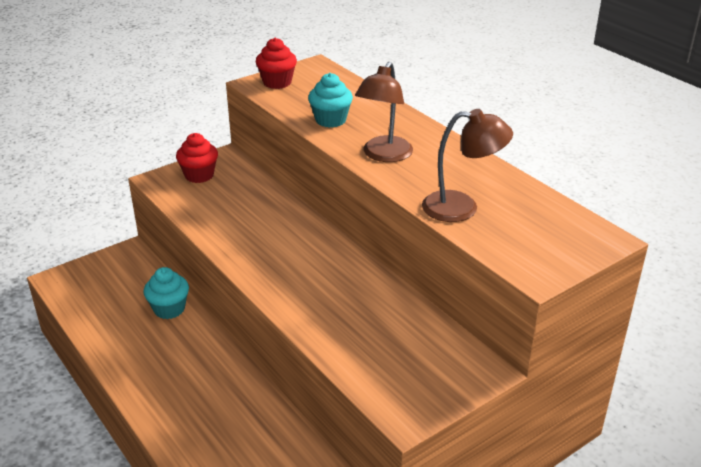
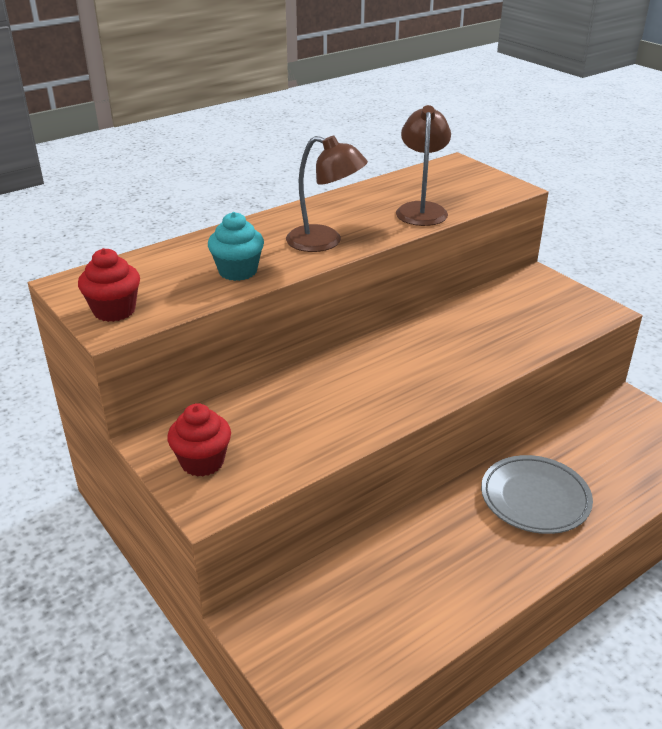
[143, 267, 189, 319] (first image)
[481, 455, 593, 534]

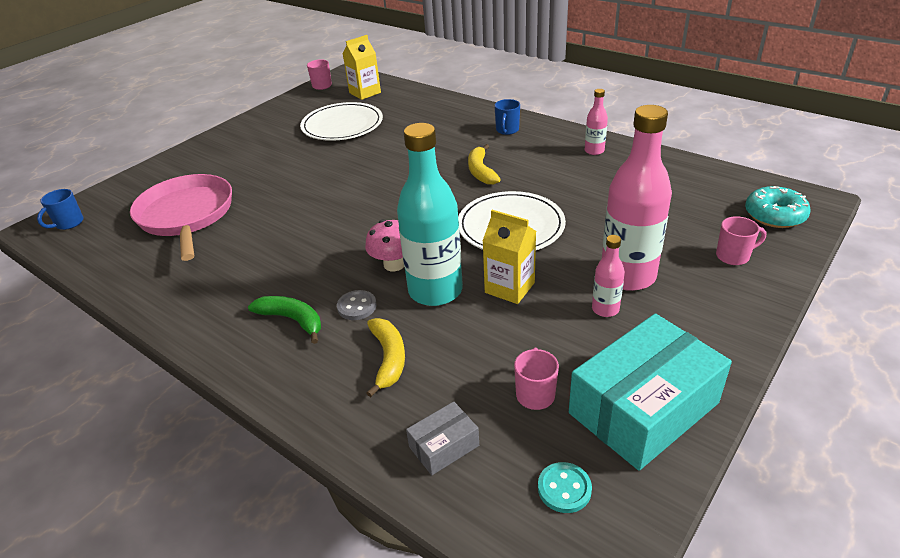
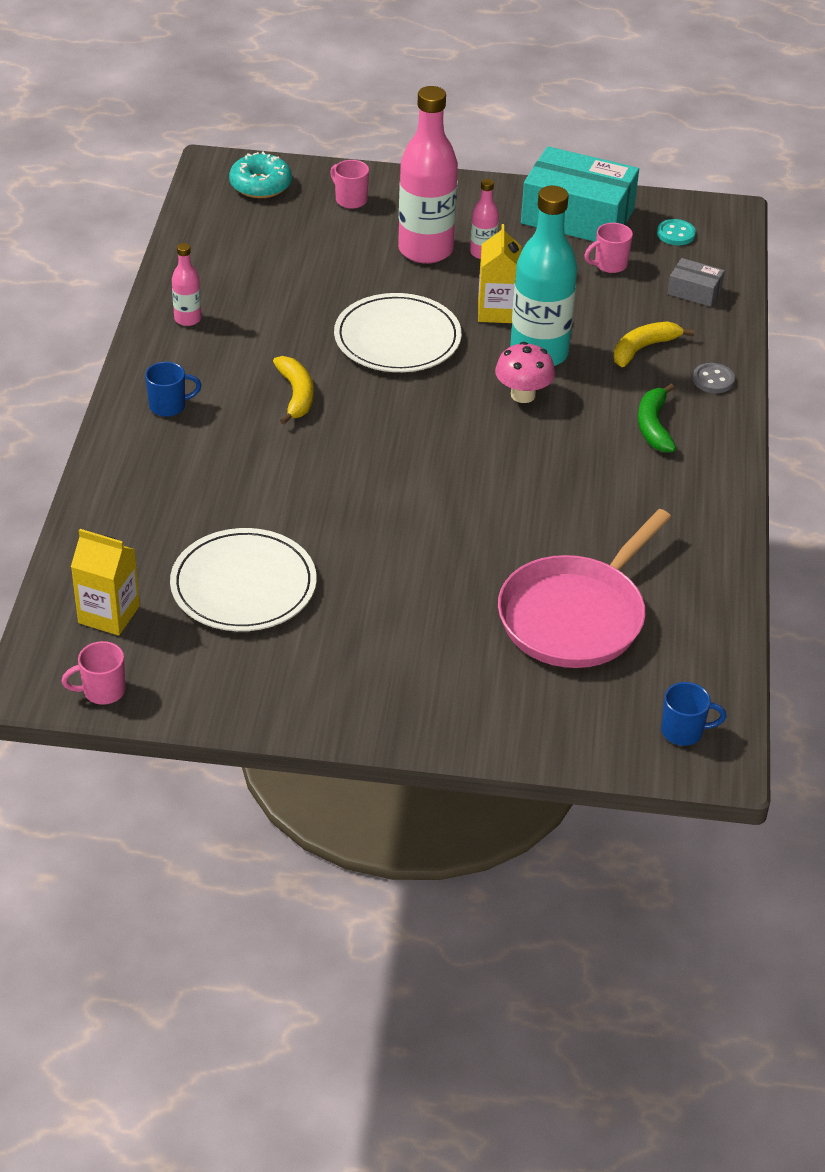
[693, 363, 735, 393]
[273, 356, 314, 424]

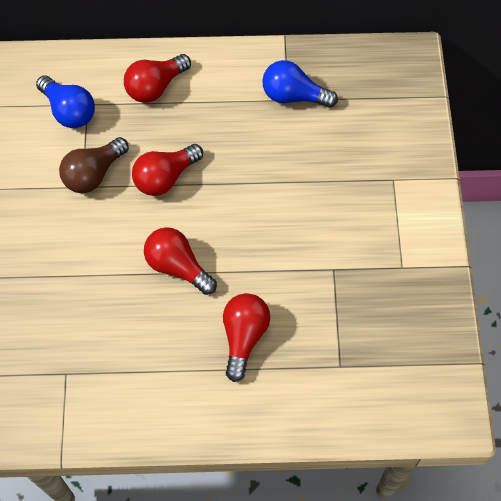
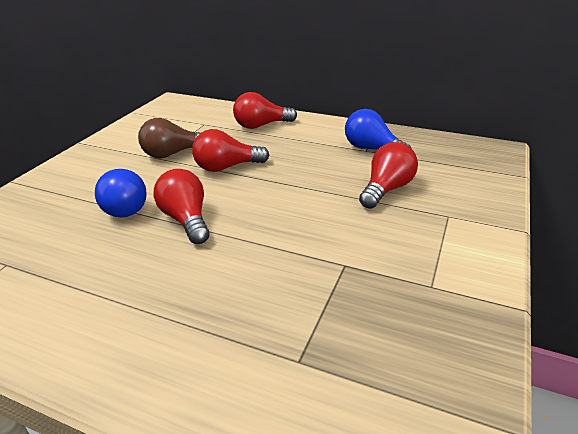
[95, 169, 147, 217]
[359, 142, 418, 209]

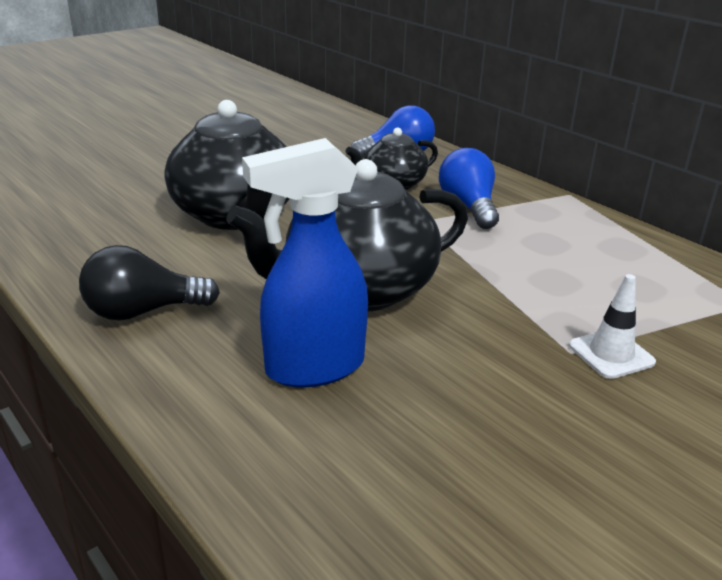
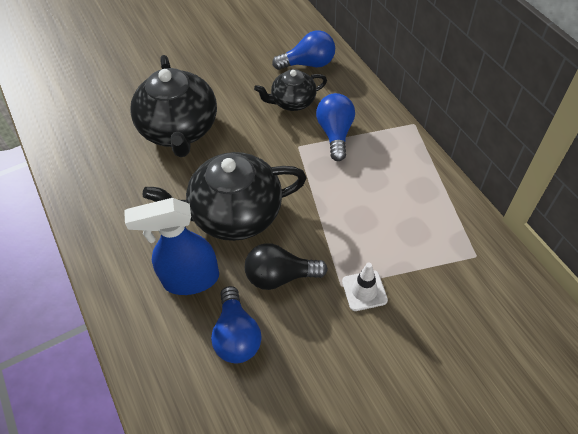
[245, 243, 328, 290]
[211, 286, 261, 363]

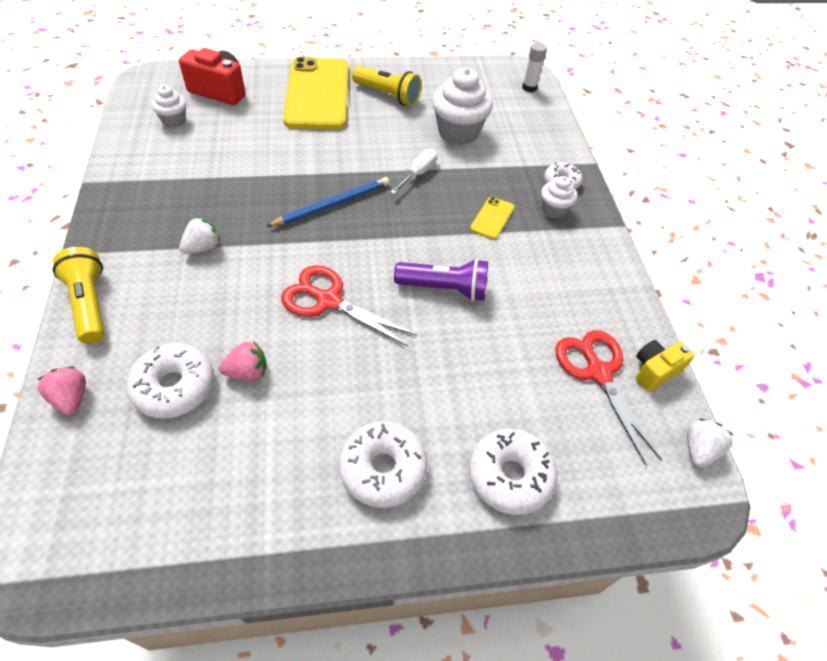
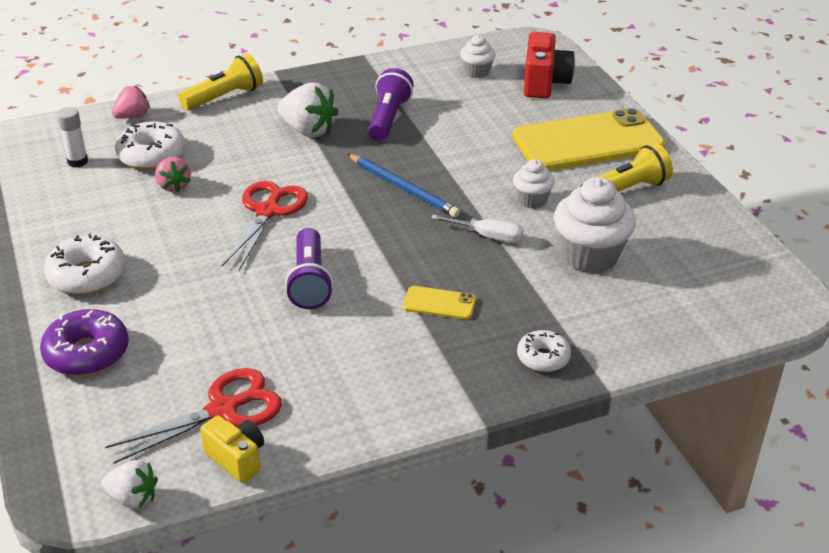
[277, 82, 339, 137]
[580, 143, 673, 192]
[40, 309, 129, 376]
[57, 107, 88, 168]
[513, 159, 555, 209]
[368, 68, 414, 141]

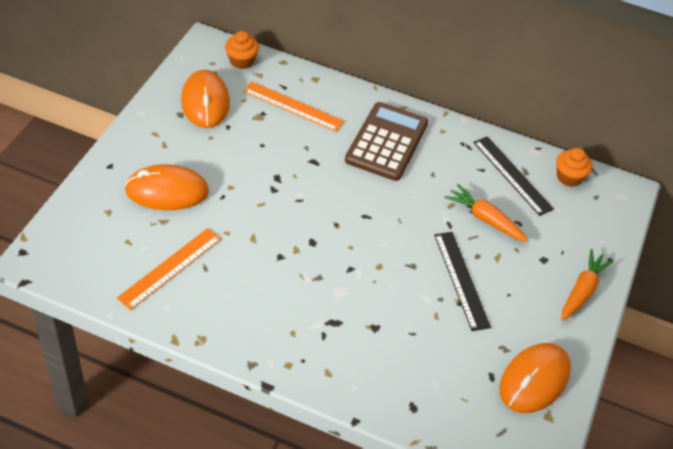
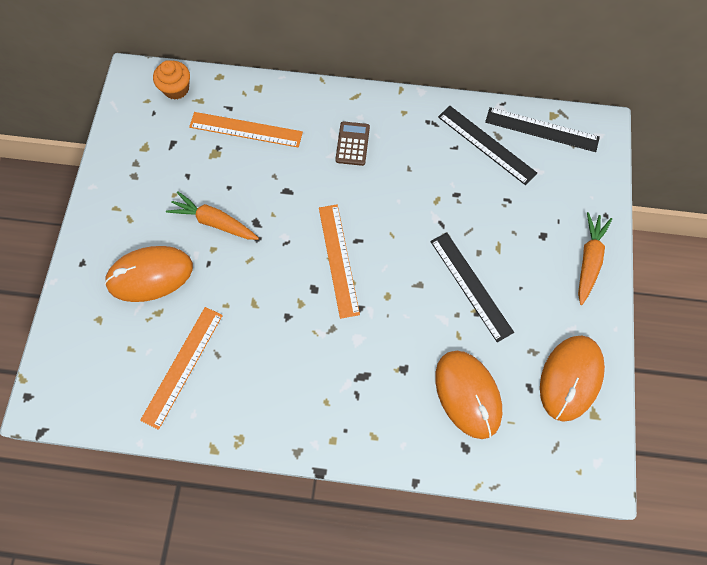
[435, 351, 502, 439]
[335, 121, 370, 166]
[166, 191, 259, 240]
[485, 107, 600, 152]
[319, 204, 360, 319]

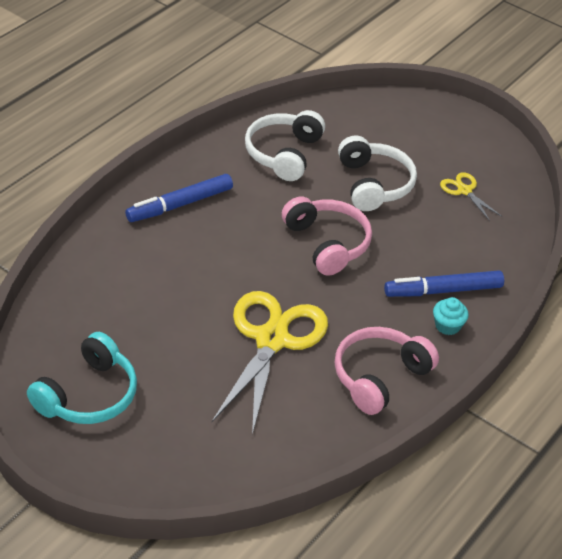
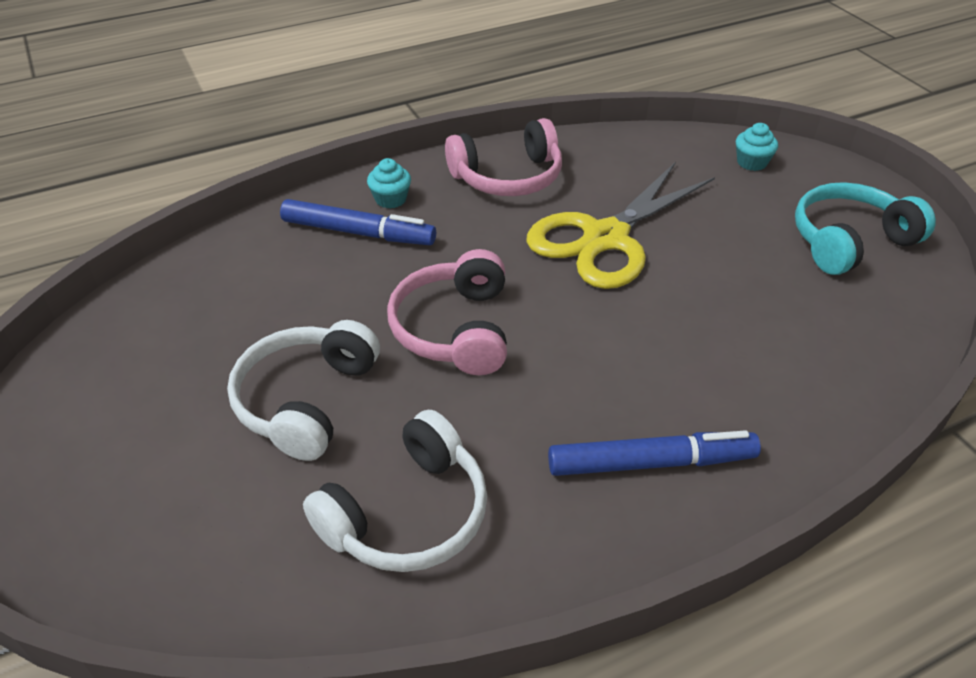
[440, 172, 503, 221] (first image)
[736, 123, 778, 171]

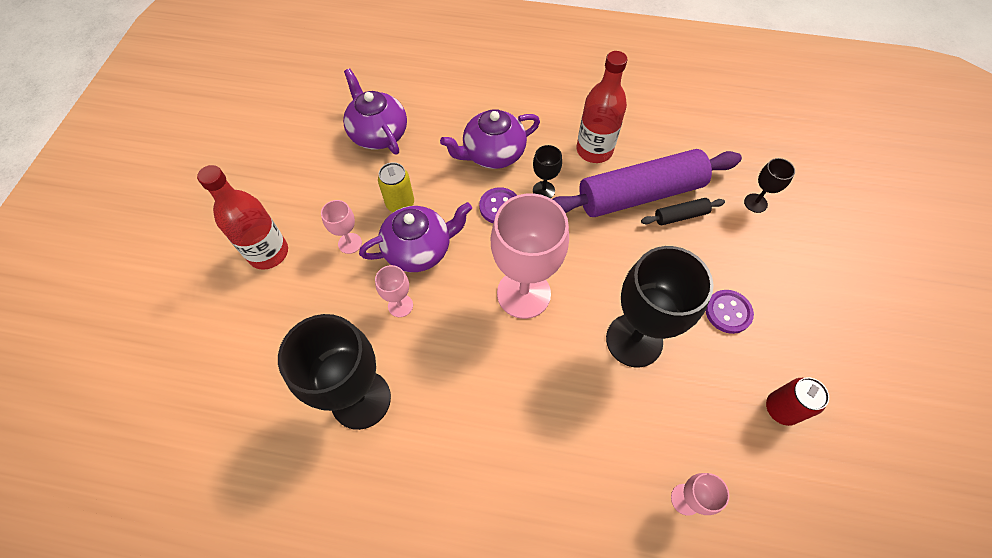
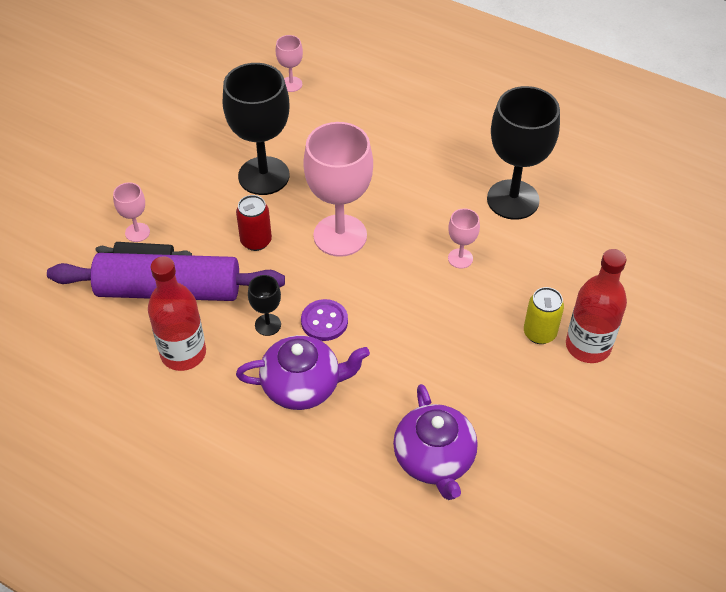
[113, 182, 150, 242]
[359, 202, 472, 272] (first image)
[524, 287, 564, 344]
[706, 290, 754, 334] (first image)
[744, 158, 795, 213] (first image)
[236, 195, 272, 251]

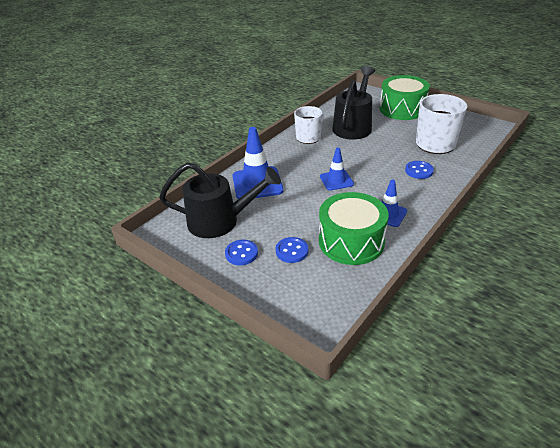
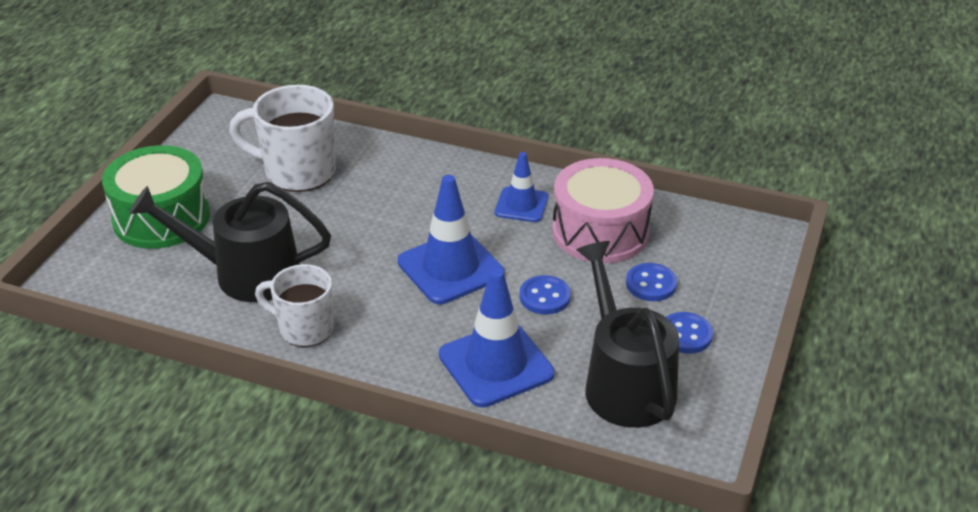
[552, 158, 654, 263]
[397, 175, 505, 304]
[520, 275, 571, 315]

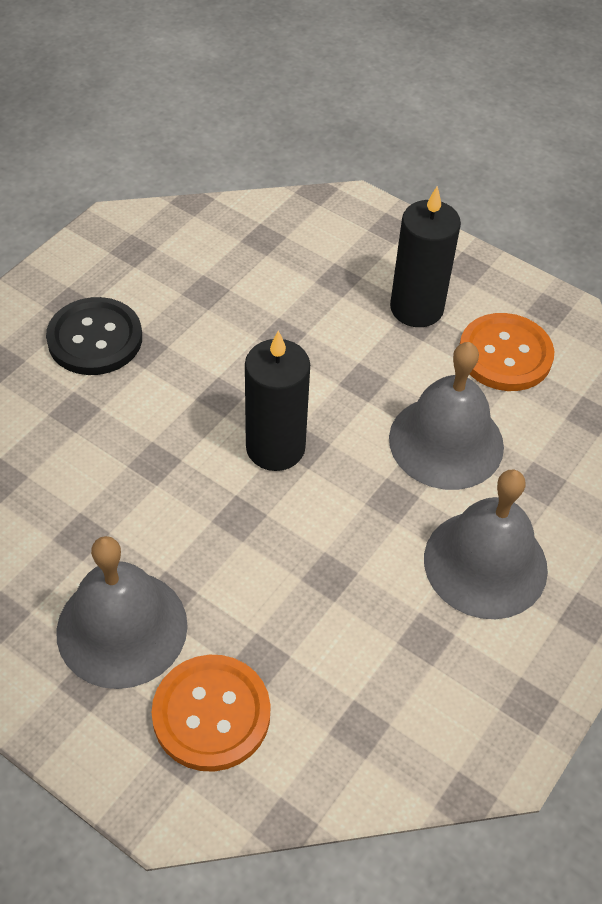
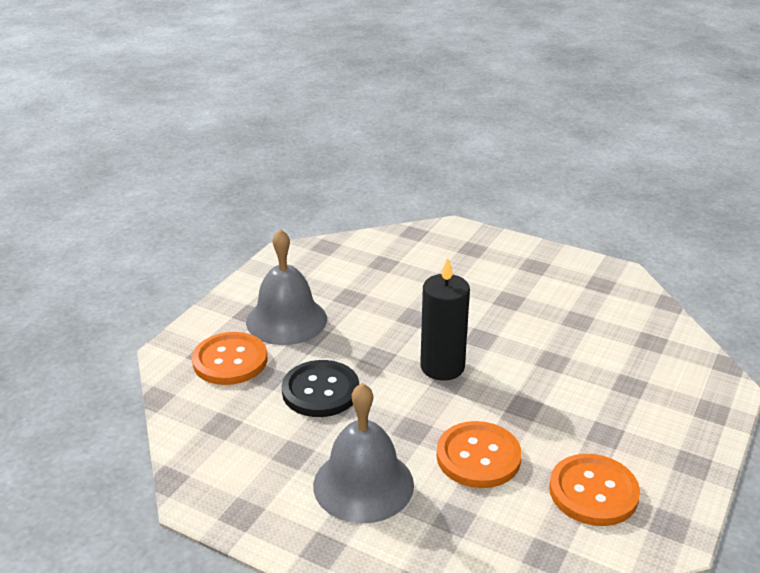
[282, 360, 359, 417]
[436, 421, 522, 488]
[390, 186, 461, 327] (first image)

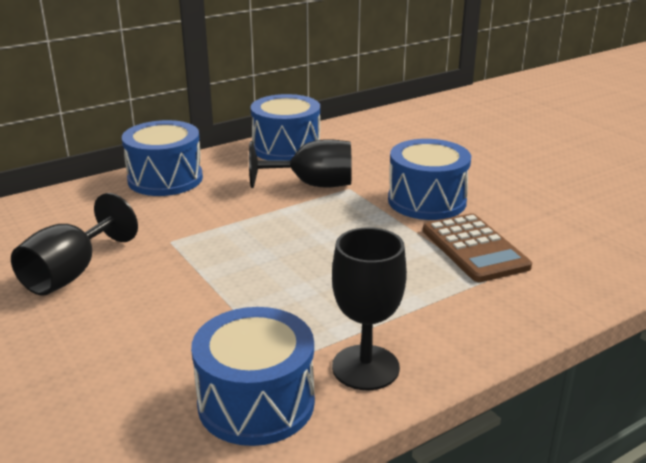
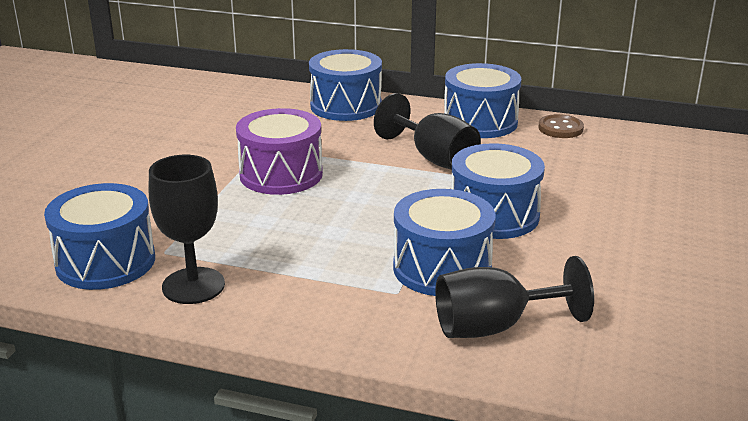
[435, 256, 594, 338]
[393, 189, 496, 296]
[236, 108, 323, 195]
[538, 114, 584, 138]

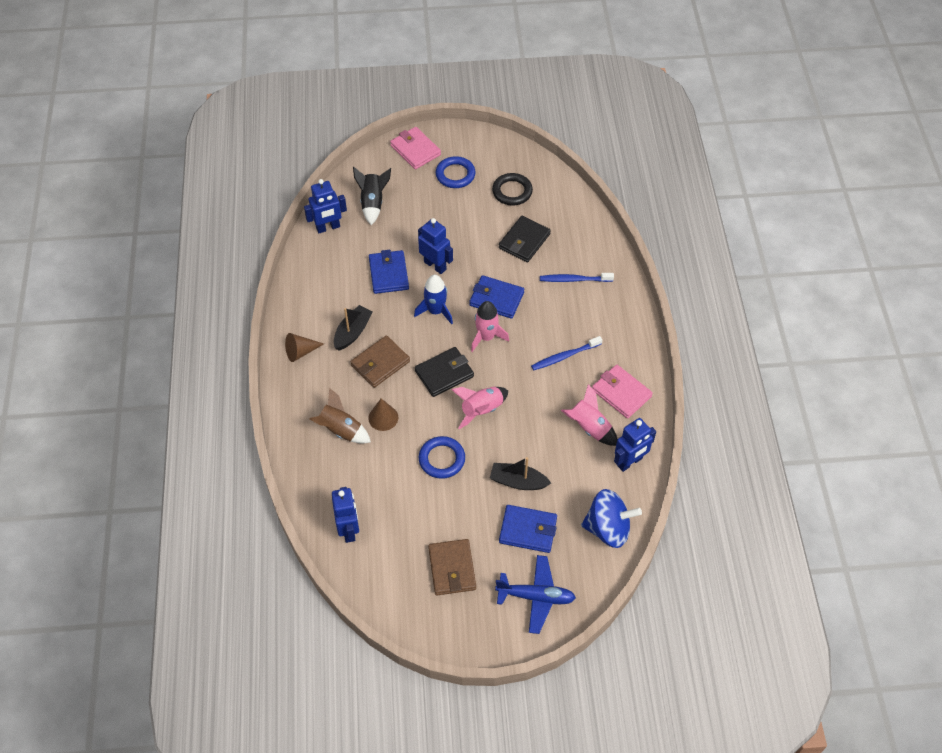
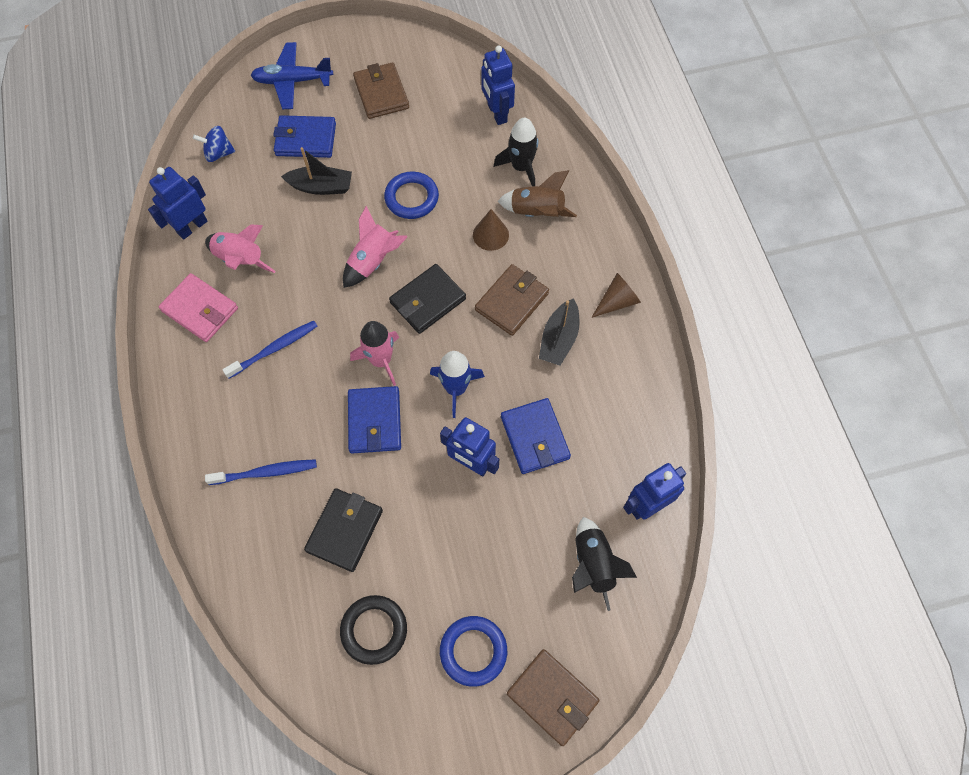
[507, 649, 599, 746]
[348, 386, 401, 453]
[193, 126, 235, 162]
[494, 118, 538, 186]

